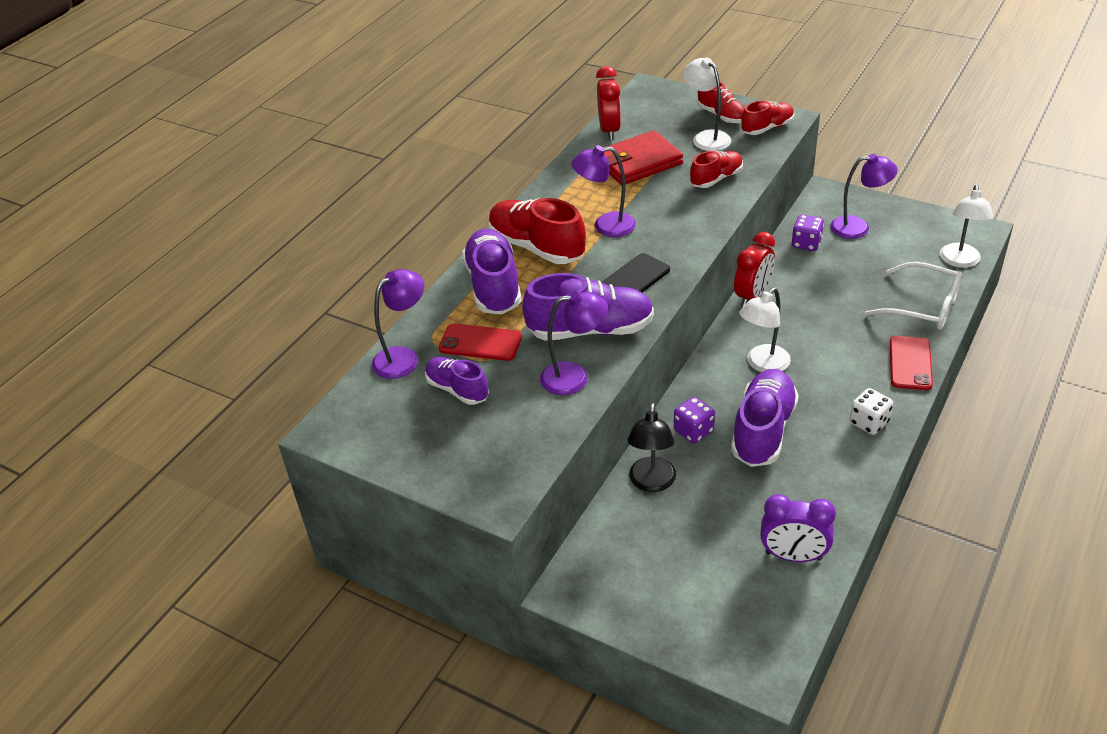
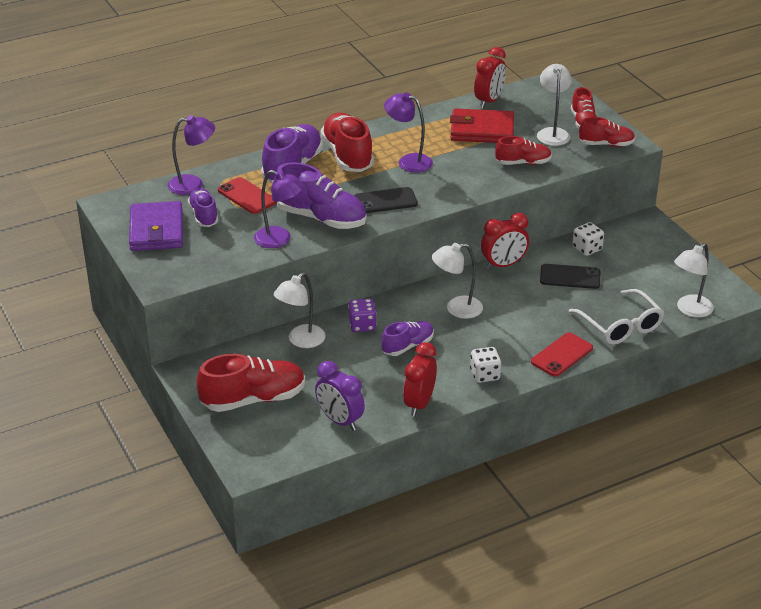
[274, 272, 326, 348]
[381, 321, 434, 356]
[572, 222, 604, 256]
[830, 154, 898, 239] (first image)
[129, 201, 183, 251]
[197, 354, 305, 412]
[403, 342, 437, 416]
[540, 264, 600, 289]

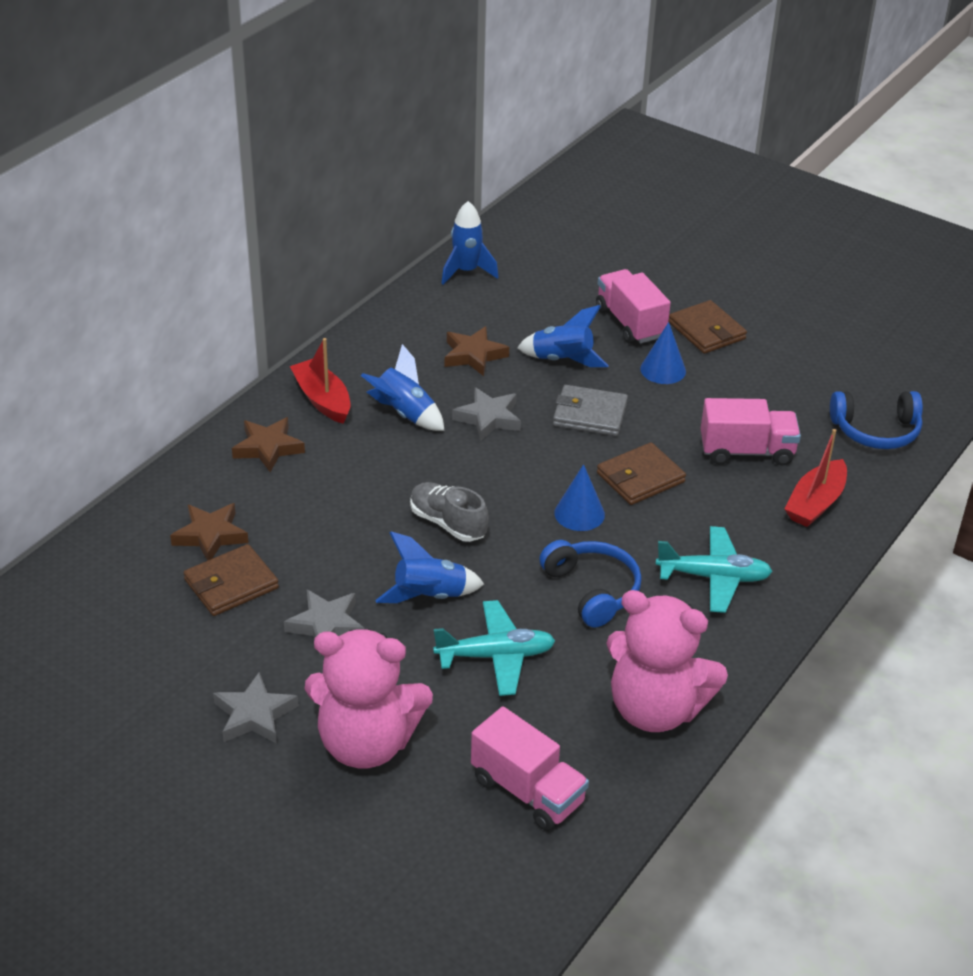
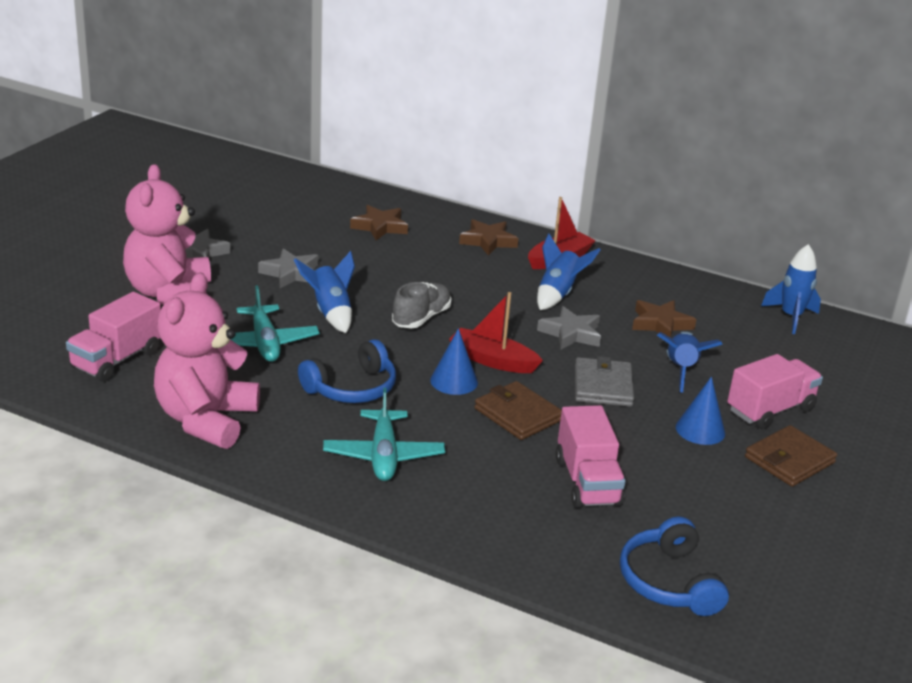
[183, 544, 279, 616] (first image)
[449, 292, 543, 373]

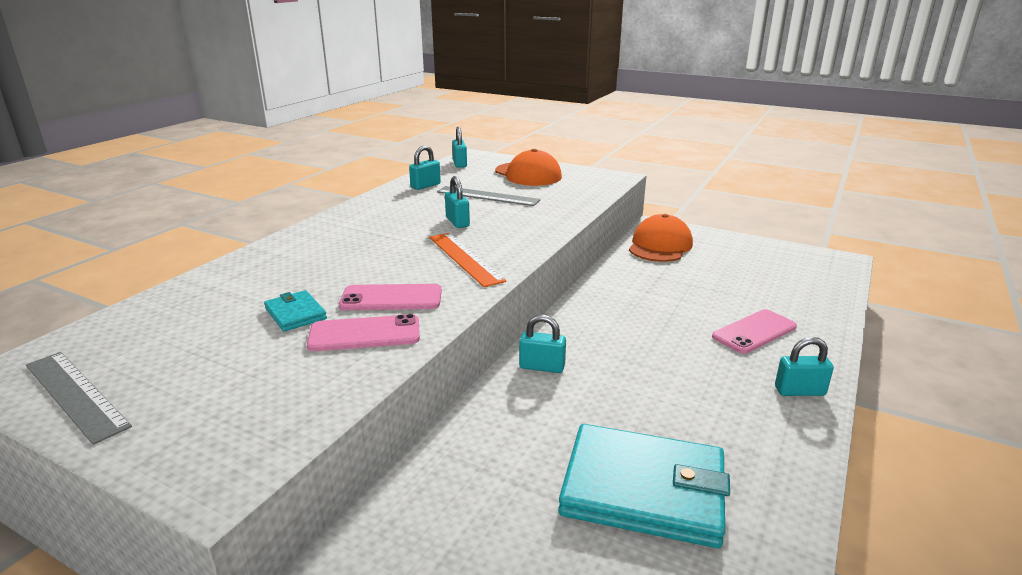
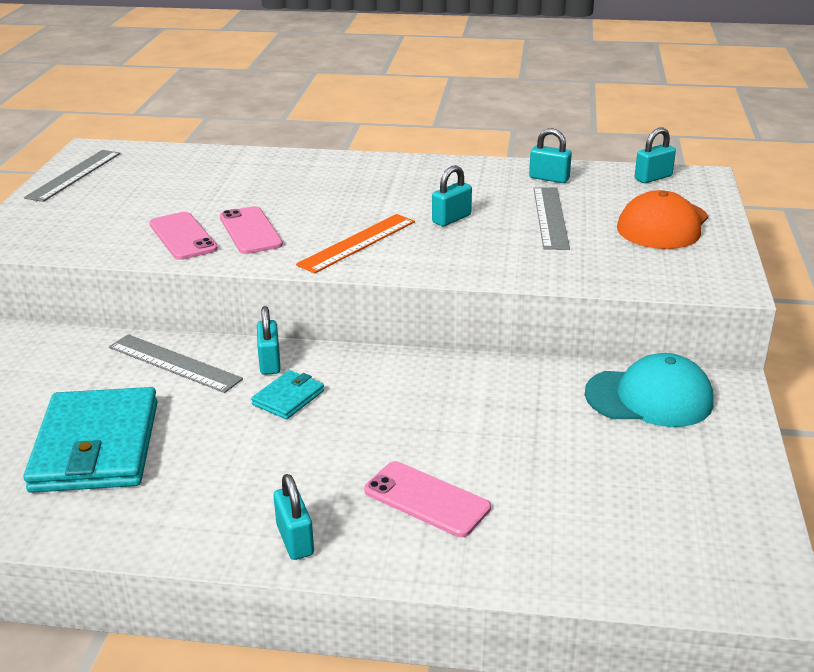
[251, 370, 324, 419]
[585, 353, 714, 427]
[109, 334, 243, 393]

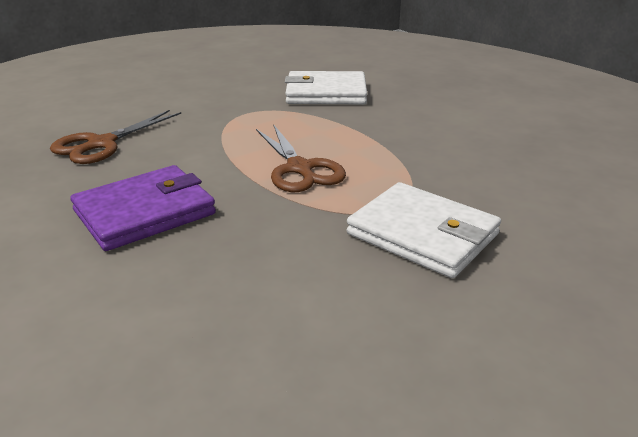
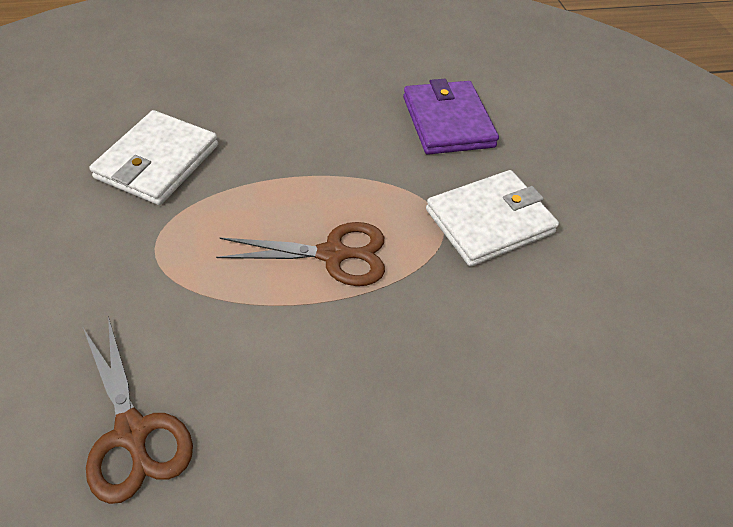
[403, 79, 499, 155]

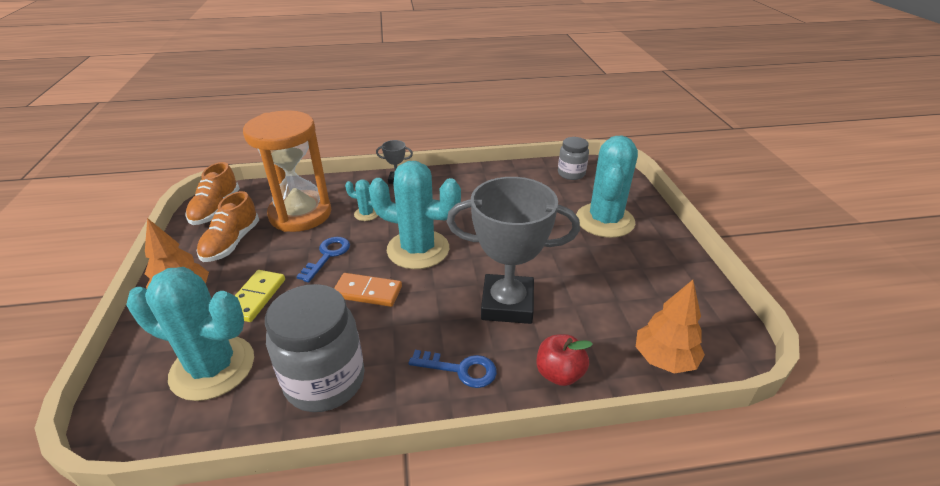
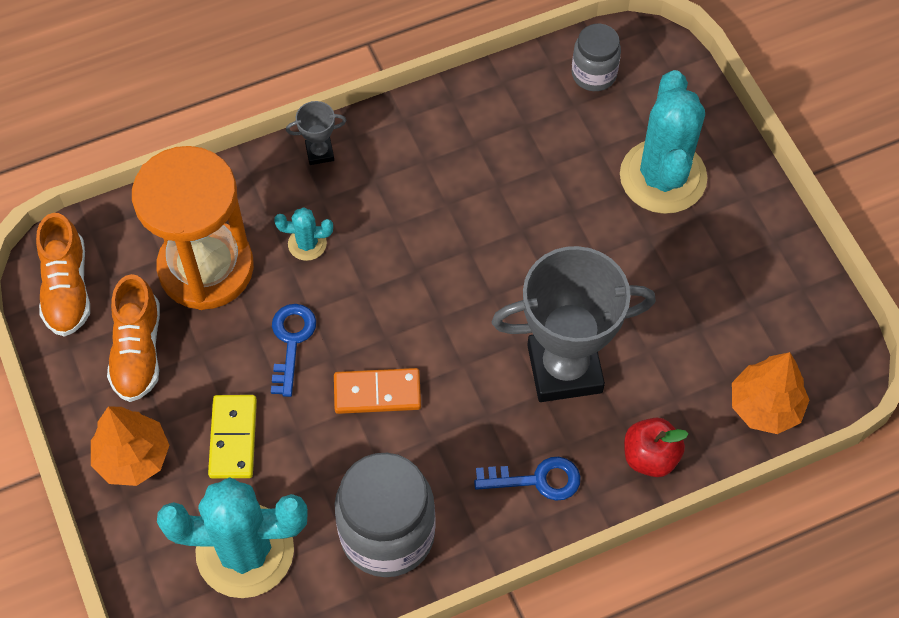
[369, 161, 461, 269] (first image)

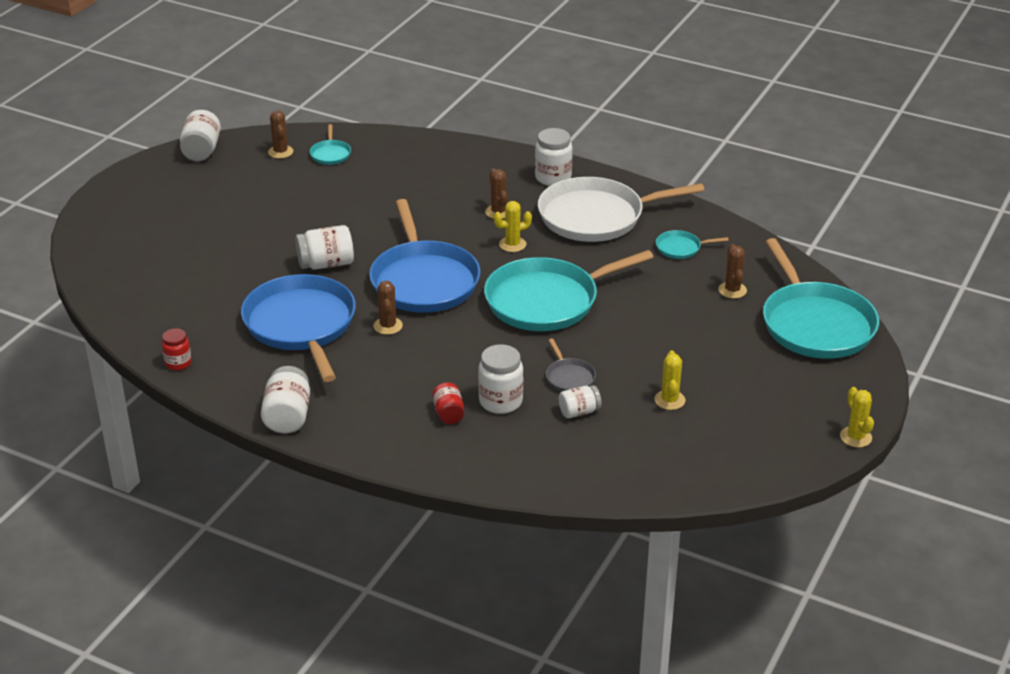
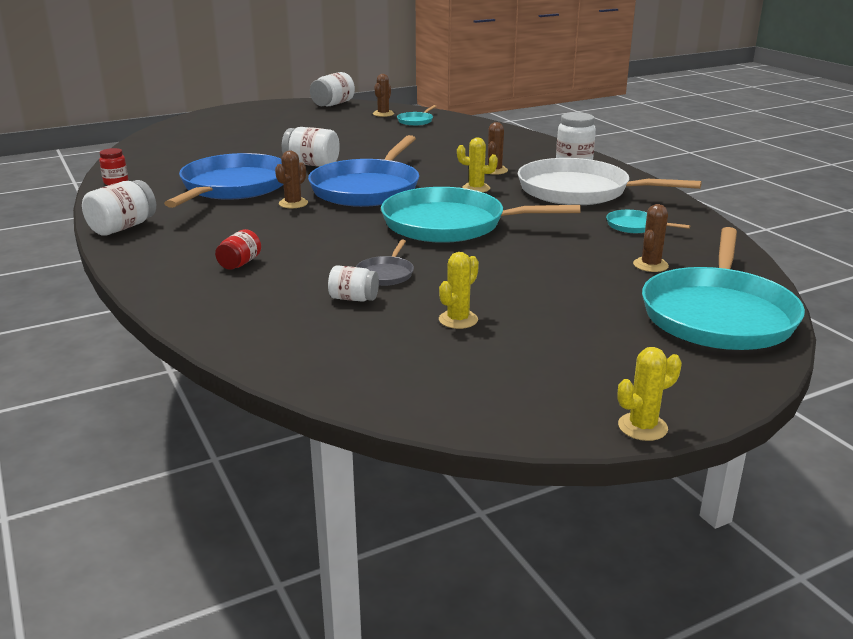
[478, 344, 523, 414] (first image)
[617, 347, 682, 441]

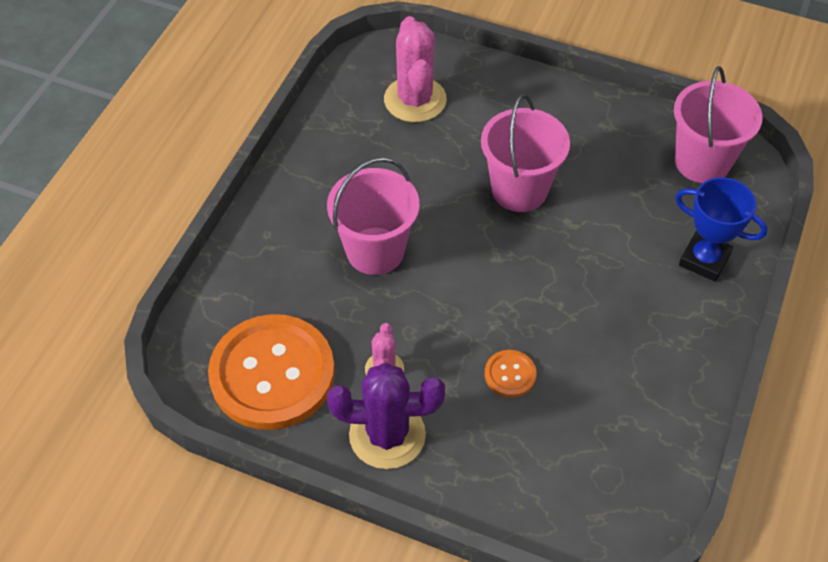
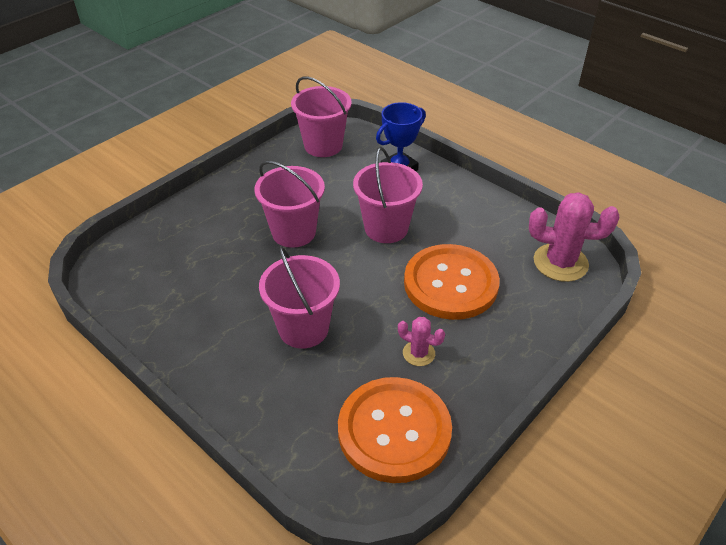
[327, 363, 445, 469] (first image)
[529, 192, 619, 282]
[404, 244, 500, 320]
[353, 147, 423, 243]

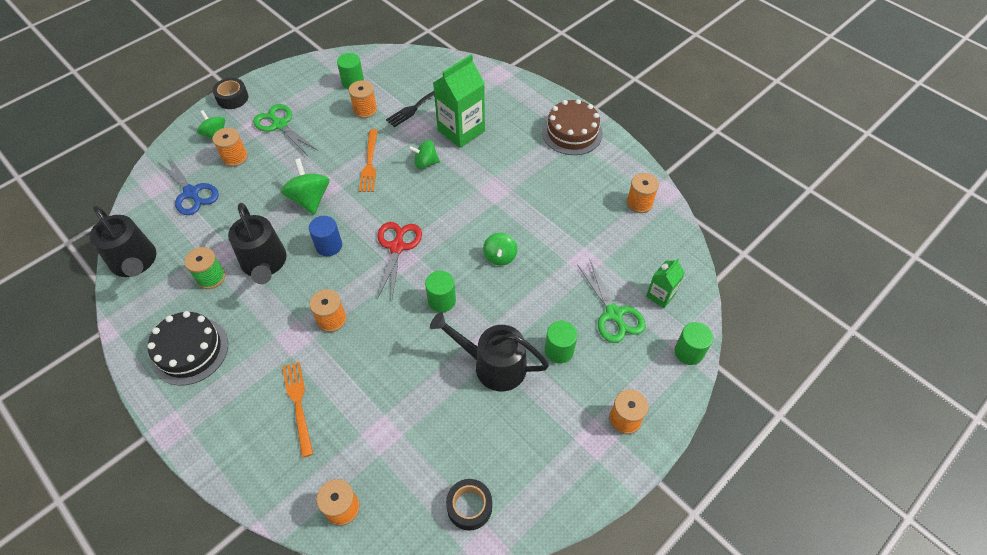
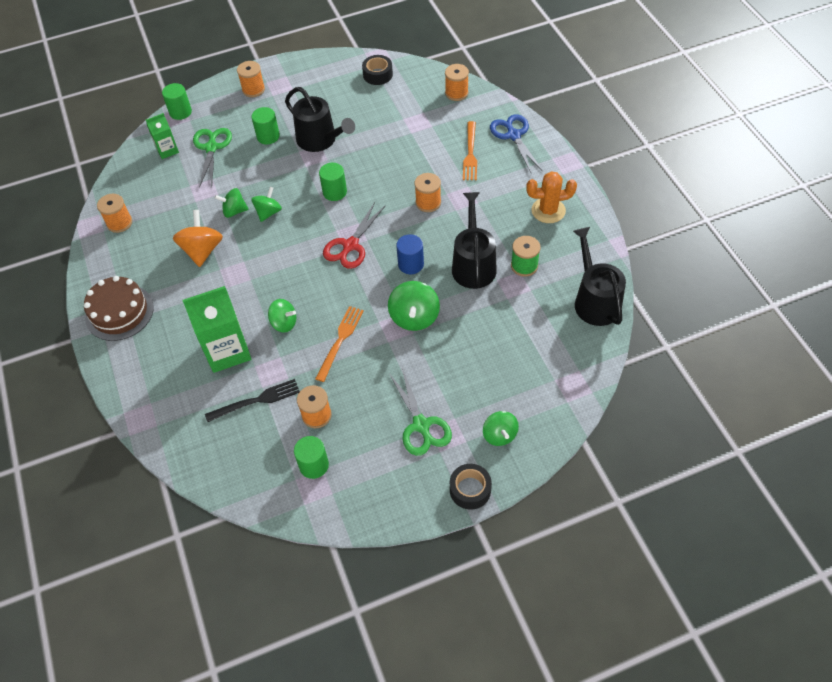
[526, 171, 577, 223]
[490, 114, 543, 172]
[212, 128, 248, 167] (first image)
[173, 210, 223, 267]
[215, 188, 249, 218]

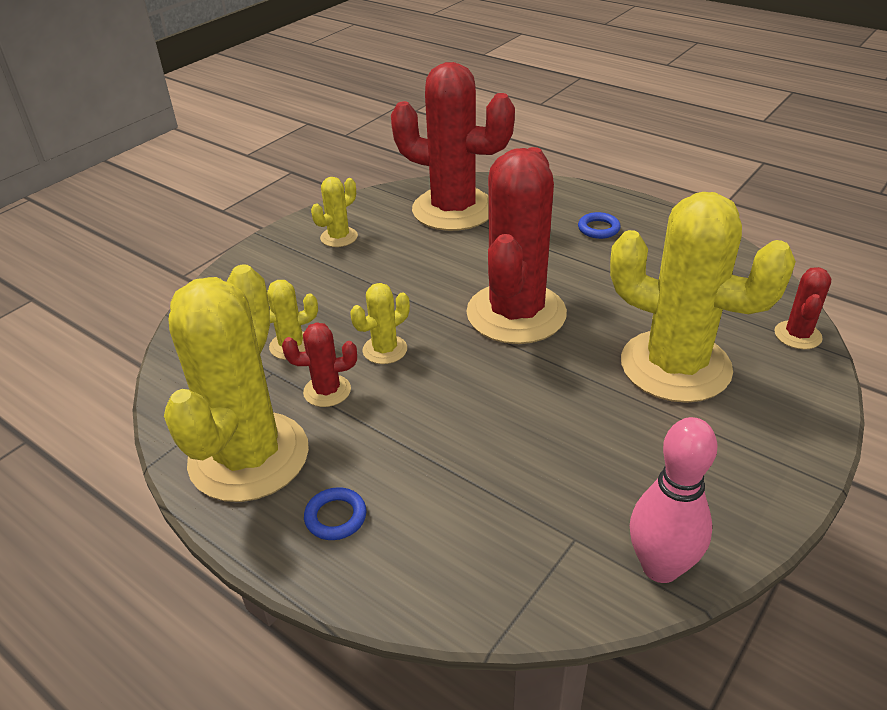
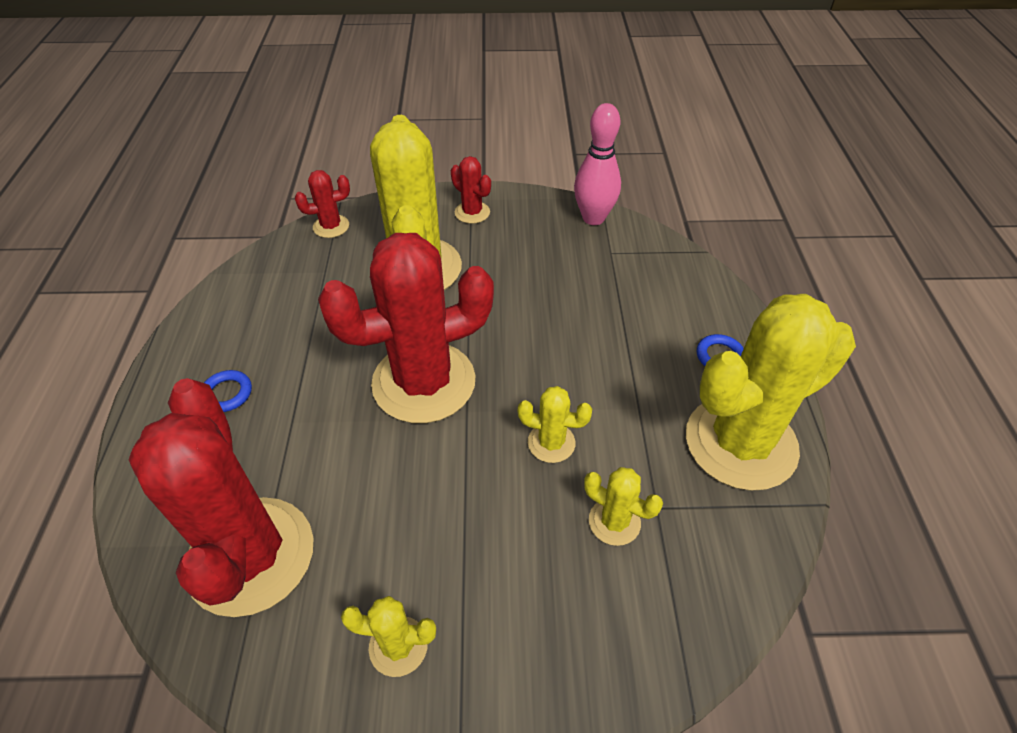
[451, 156, 491, 224]

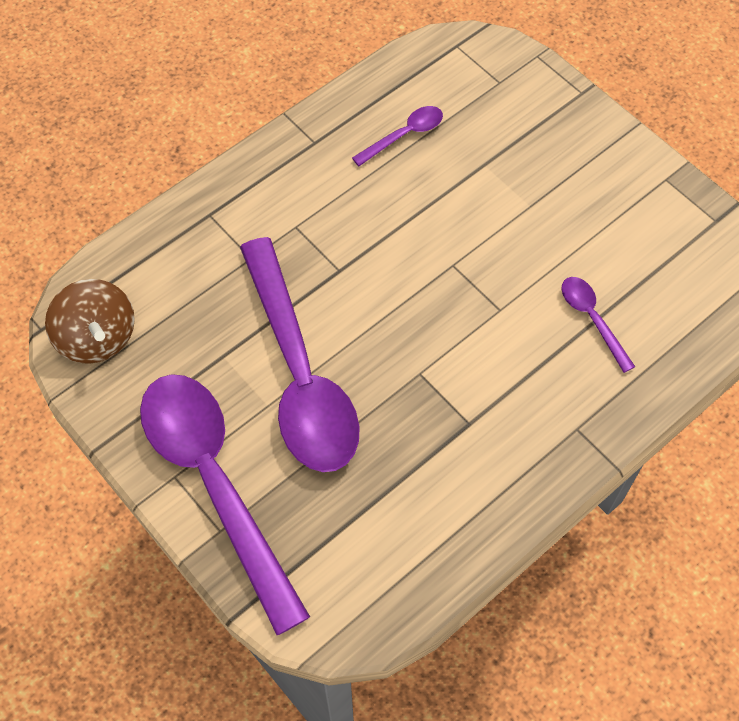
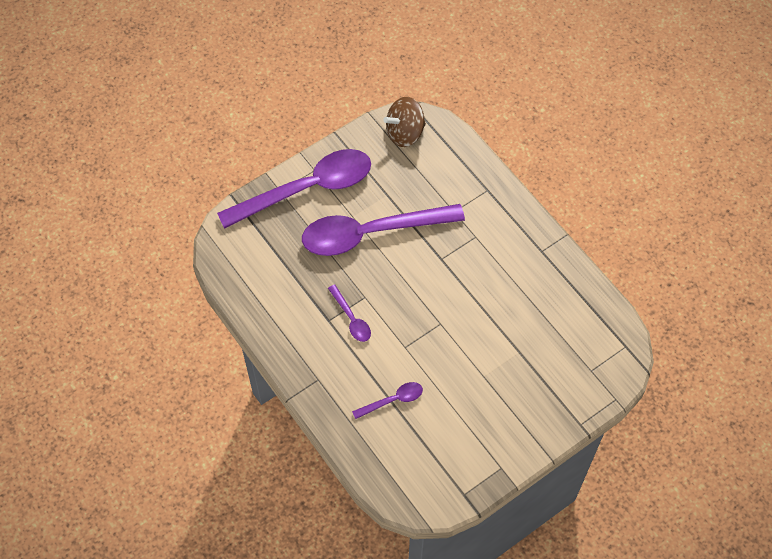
[328, 284, 371, 342]

